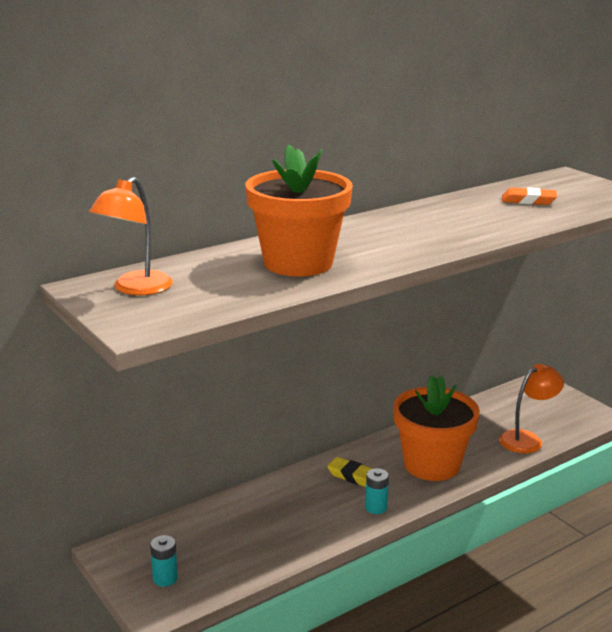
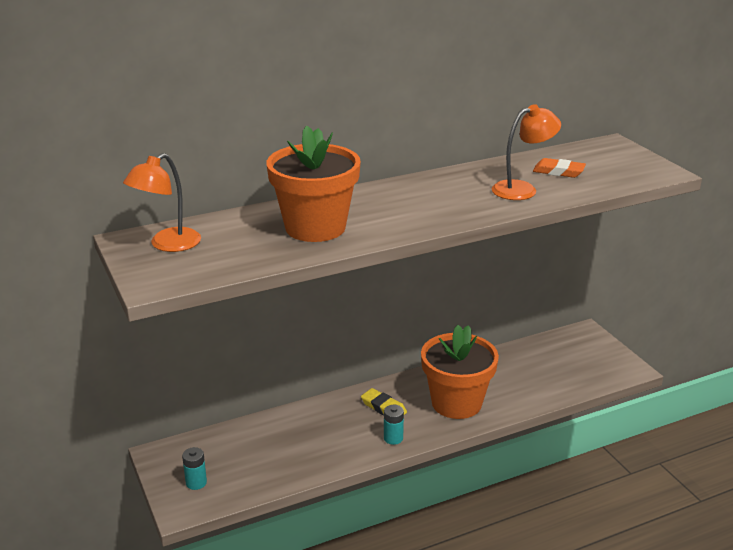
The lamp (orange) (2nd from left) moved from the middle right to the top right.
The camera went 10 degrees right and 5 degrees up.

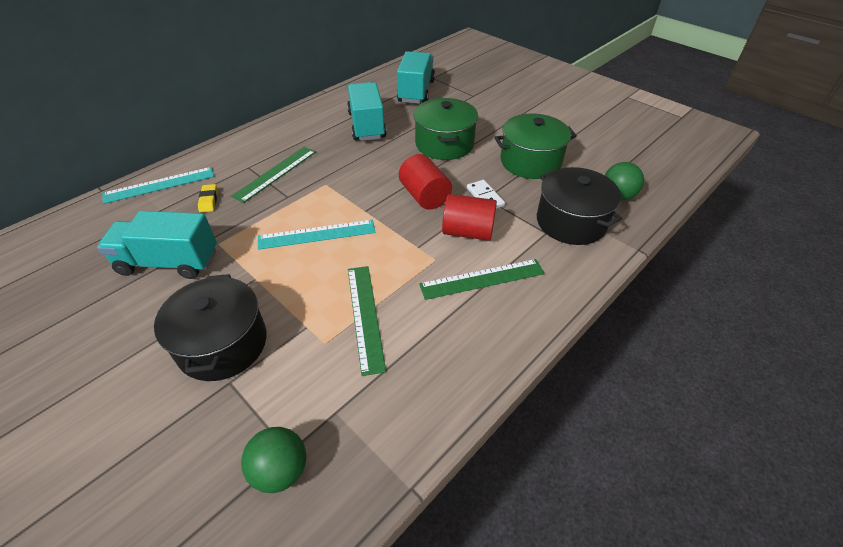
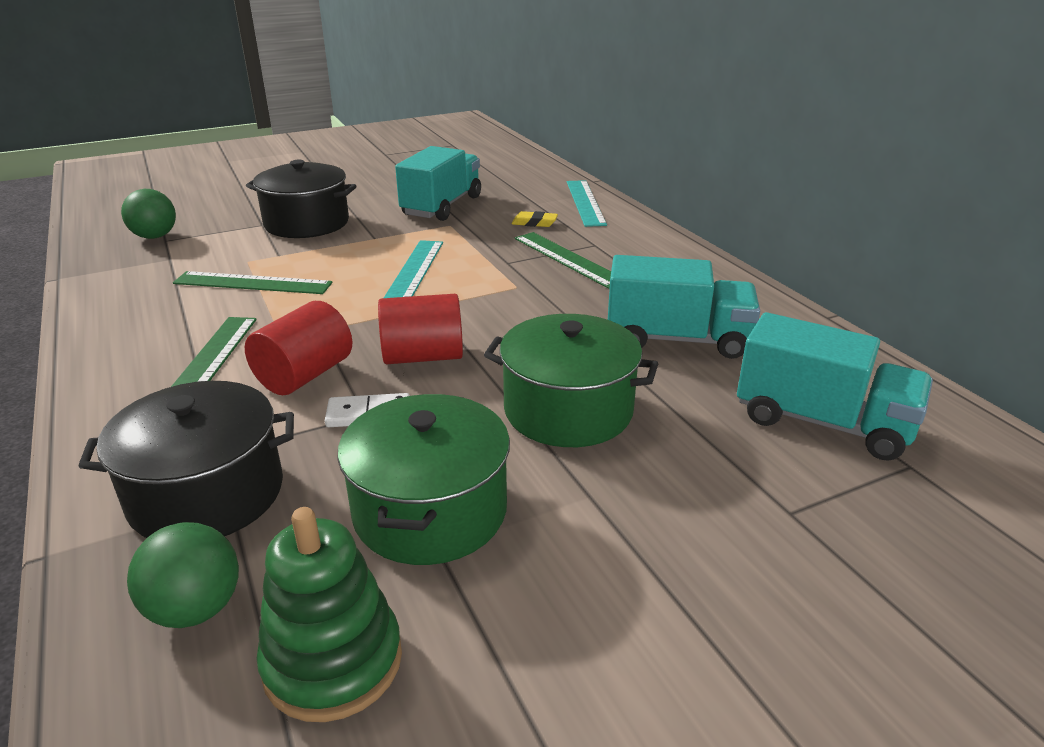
The stacking rings (leaf-green) at the bottom left appeared.
The camera went 110 degrees right and 15 degrees down.

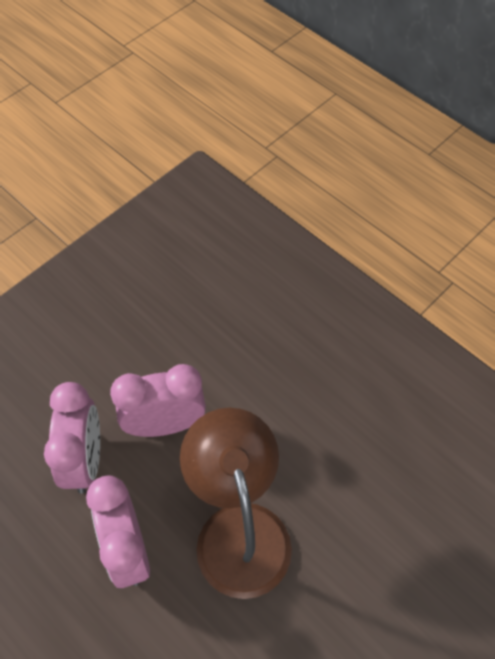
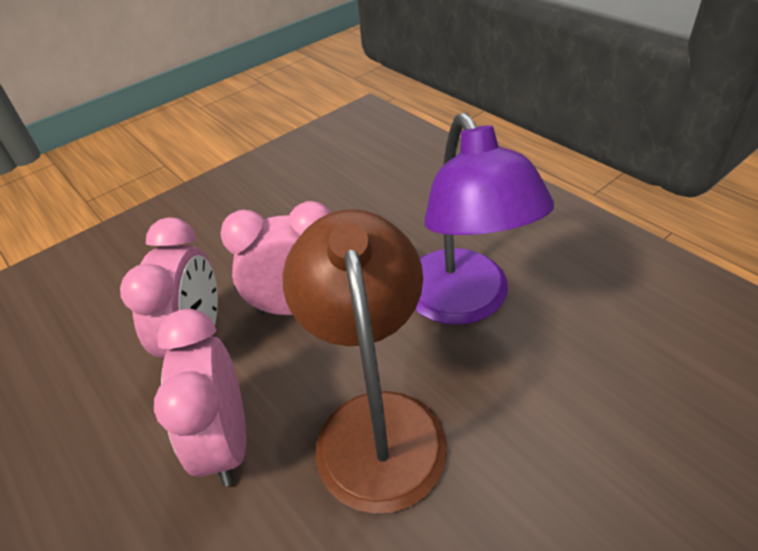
The lamp (royal purple) at the centre appeared.
The camera went 10 degrees right and 15 degrees down.

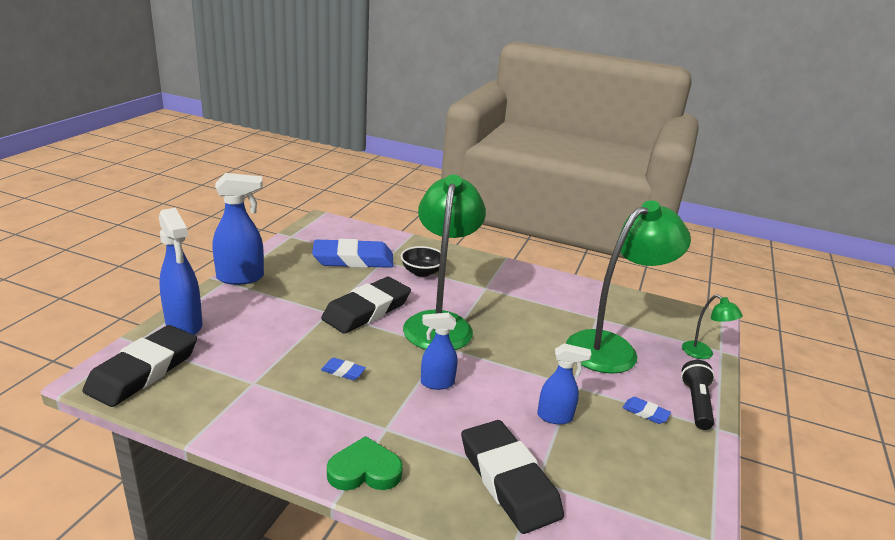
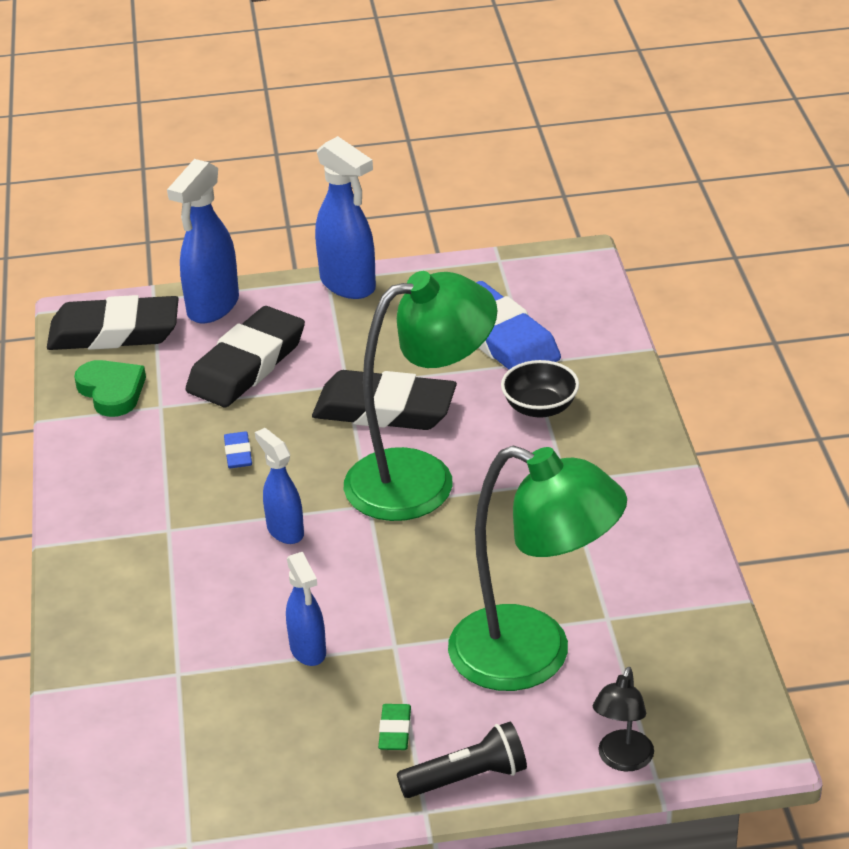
The heart (leaf-green) moved from the bottom centre to the middle left.
The gum eraser (black) (3rd from left in the first image) moved from the bottom centre to the middle left.
The gum eraser (blue) (3rd from left) at the bottom right became the gum eraser (leaf-green) at the bottom centre.
The lamp (leaf-green) (3rd from left) at the middle right became the lamp (black) at the bottom right.
The camera went 65 degrees right and 10 degrees up.

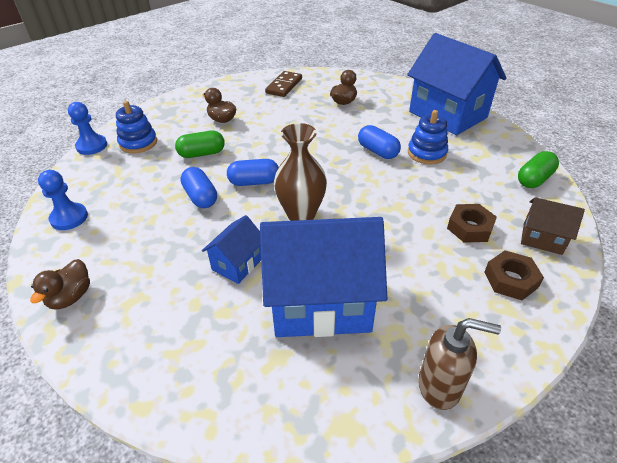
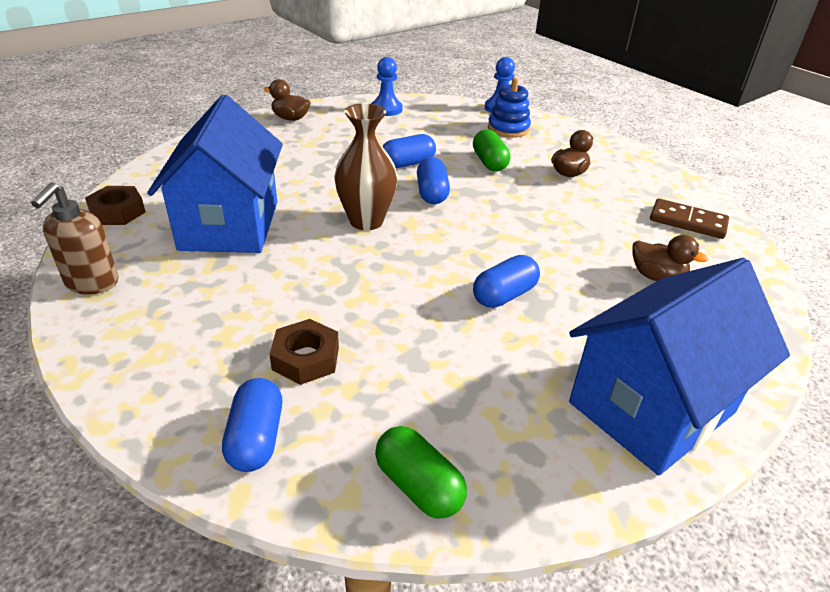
The cottage (blue) (1st from left) at the centre disappeared.
The stacking rings (blue) (2nd from left) at the top right disappeared.
The hexagon nut (dark brown) (2nd from left in the first image) moved from the middle right to the middle left.
The cottage (dark brown) at the middle right was replaced by the pill shape (blue) (1st from left) at the bottom left.
The camera went 90 degrees right and 5 degrees down.

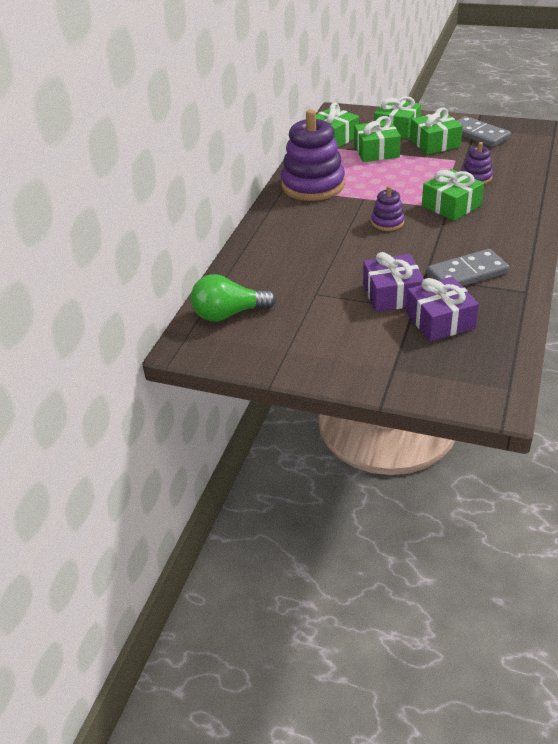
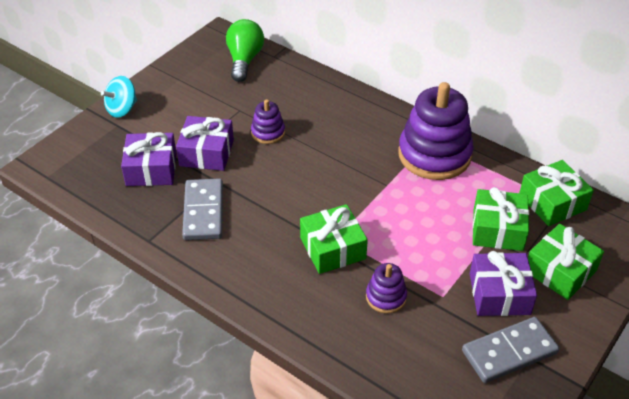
The toy top (teal) at the top left appeared.
The stacking rings (royal purple) (2nd from left in the first image) moved from the top right to the top centre.
The wrapped gift (leaf-green) (4th from left) at the top right became the wrapped gift (royal purple) (3rd from left) at the bottom right.
The camera went 105 degrees right and 5 degrees up.

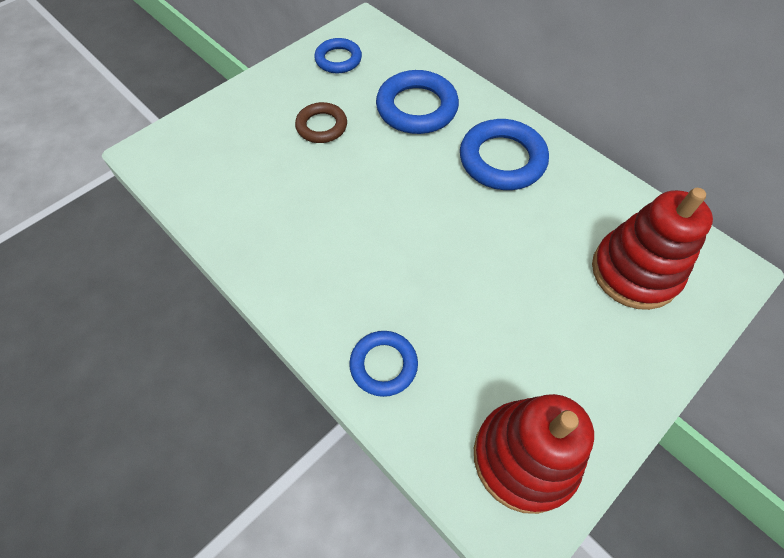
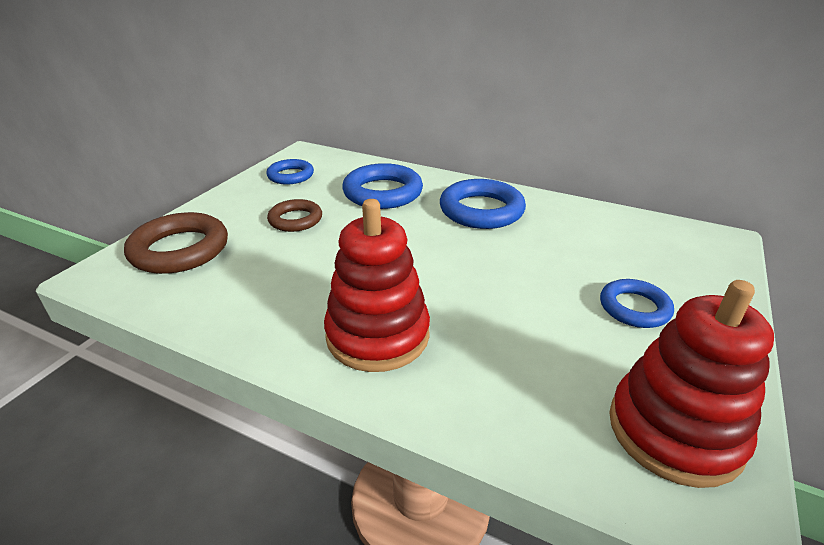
The torus (dark brown) (1st from left) at the middle left appeared.
The torus (blue) (2nd from left in the first image) moved from the centre to the middle right.
The stacking rings (crimson) (2nd from left in the first image) moved from the middle right to the centre.
The camera went 20 degrees left and 25 degrees down.

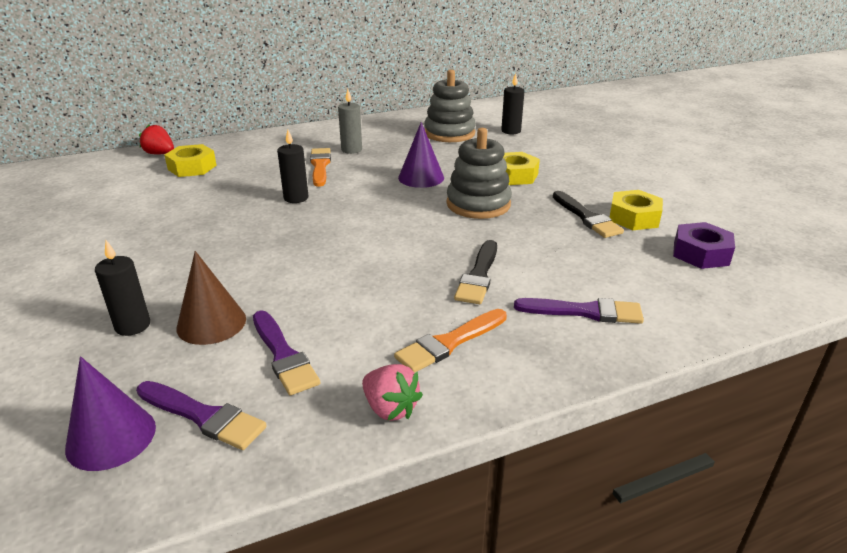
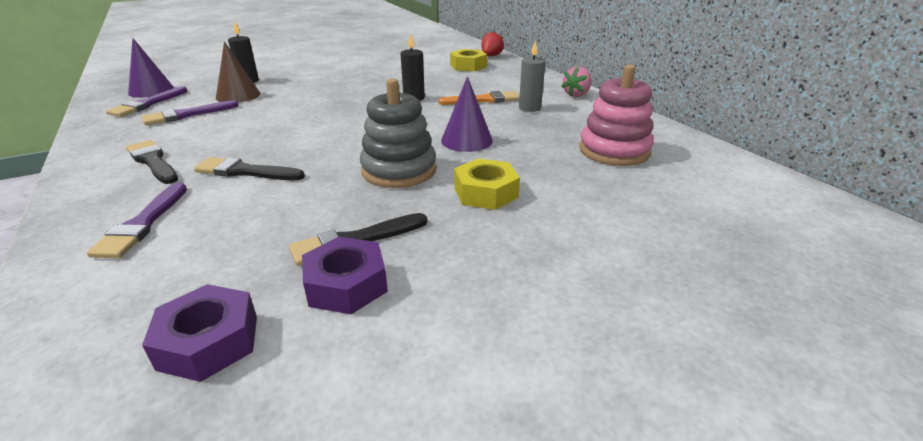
The pillar candle (black) (3rd from left) at the top centre disappeared.
The strawberry (rose-pink) moved from the bottom centre to the top centre.
The paintbrush (orange) (2nd from left) at the centre became the paintbrush (black) (1st from left) at the middle left.
The stacking rings (grey) (1st from left) at the top centre became the stacking rings (rose-pink) at the top right.
The hexagon nut (bright yellow) (3rd from left) at the middle right became the hexagon nut (royal purple) (2nd from left) at the centre.
The camera went 85 degrees right and 0 degrees up.

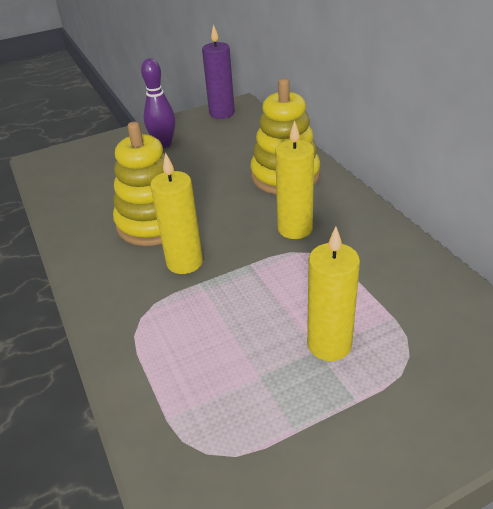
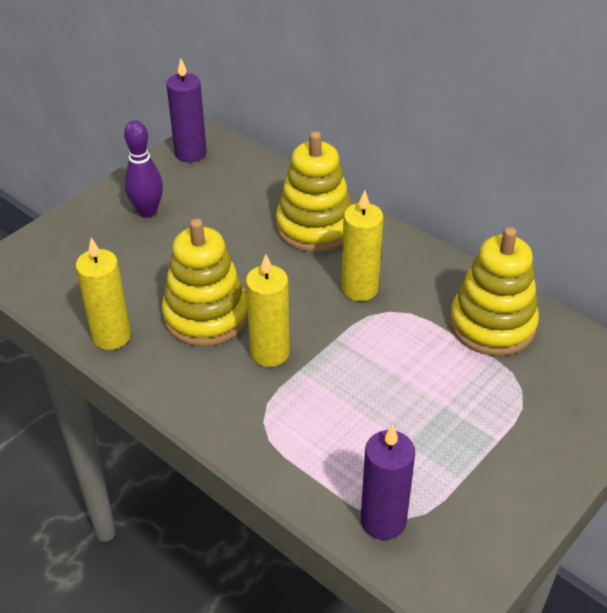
The pillar candle (royal purple) (2nd from left) at the bottom centre appeared.
The stacking rings (bright yellow) (3rd from left) at the middle right appeared.
The pillar candle (bright yellow) (3rd from left in the first image) moved from the middle right to the middle left.
The camera went 25 degrees left and 5 degrees up.

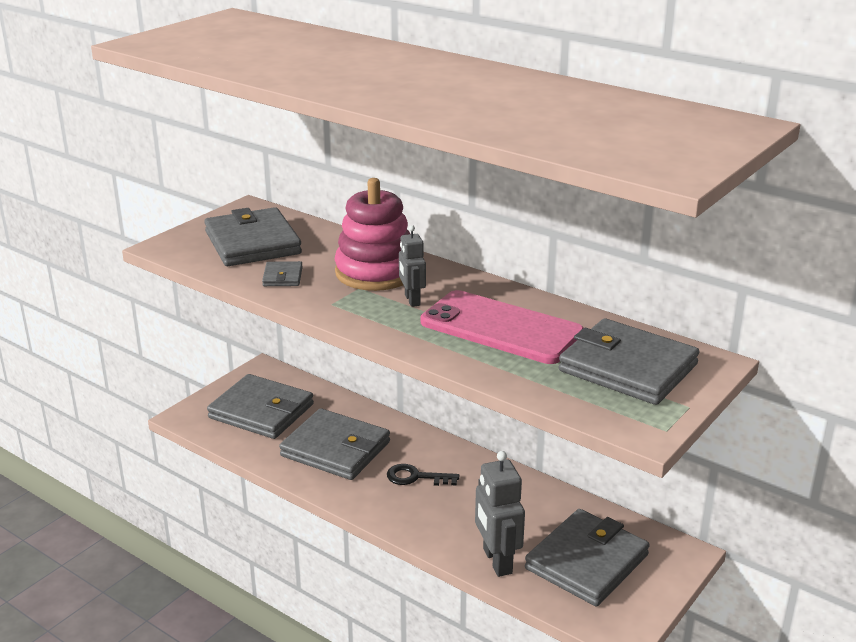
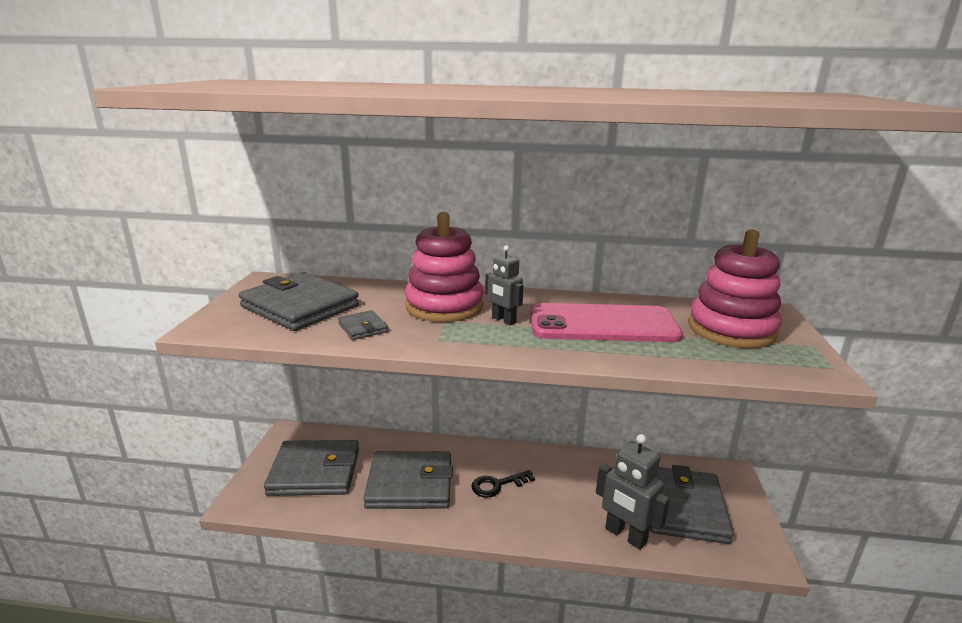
The wallet (grey) (6th from left) at the middle right was replaced by the stacking rings (rose-pink) (2nd from left) at the middle right.
The camera went 30 degrees left and 5 degrees down.

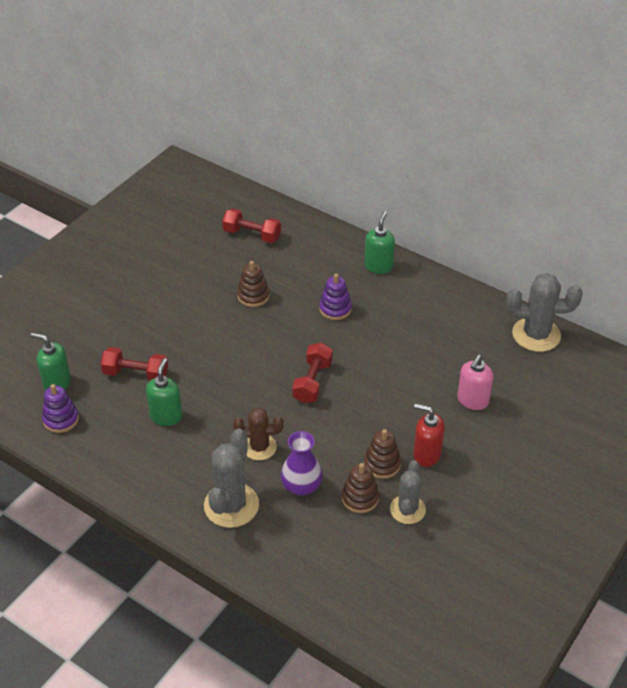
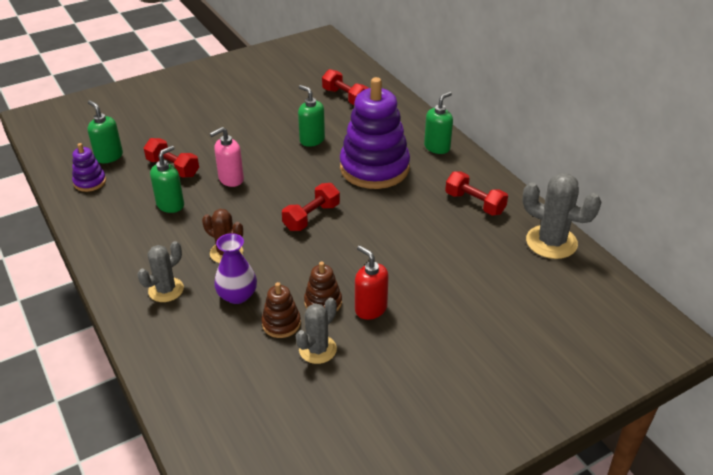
The hand weight (crimson) (4th from left) at the middle right appeared.
The soap dispenser (rose-pink) moved from the middle right to the top left.
The stacking rings (dark brown) (1st from left) at the centre was replaced by the soap dispenser (leaf-green) (3rd from left) at the top centre.
The cactus (grey) (1st from left) at the bottom centre changed to 0.65 times the size.
The stacking rings (royal purple) (2nd from left) at the centre changed to 2.24 times the size.
The camera went 25 degrees right and 5 degrees down.

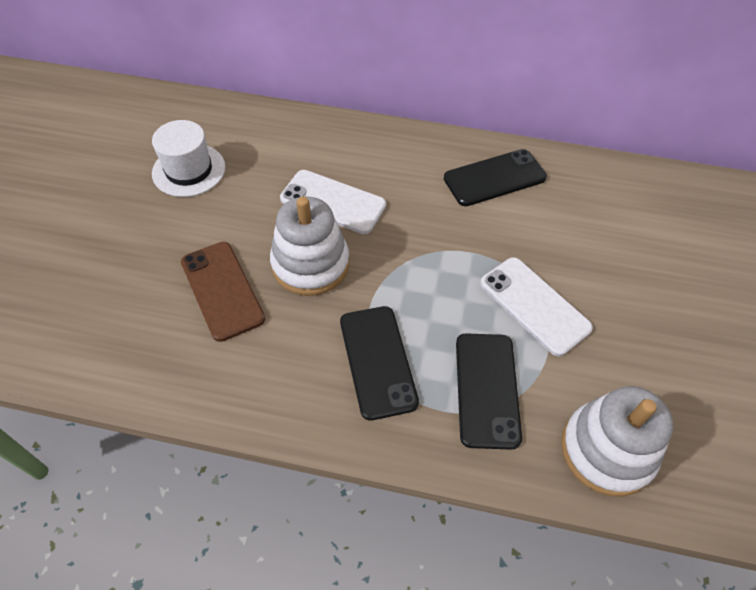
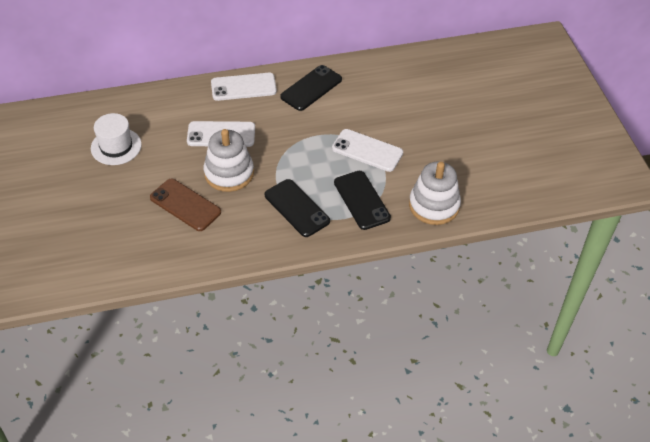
The smartphone (pure white) (2nd from left) at the top centre appeared.
The camera went 25 degrees left and 5 degrees down.

